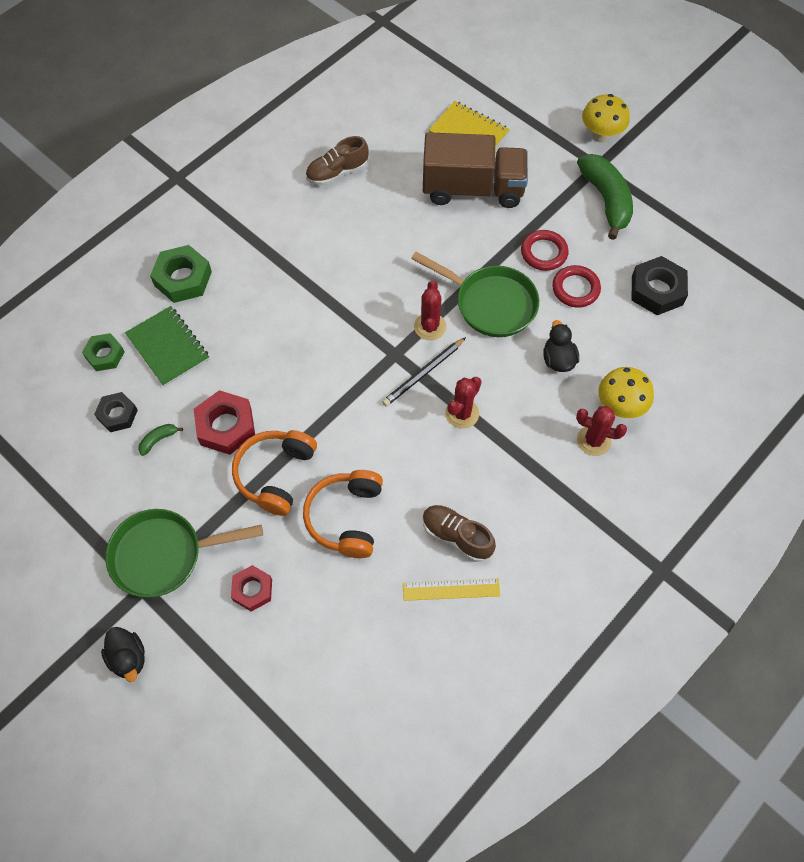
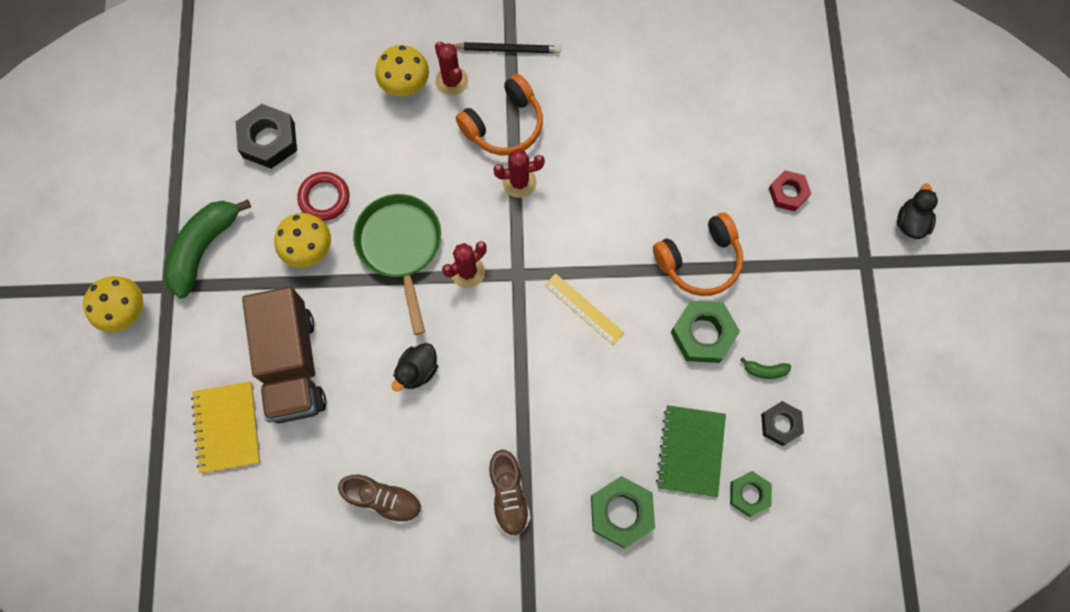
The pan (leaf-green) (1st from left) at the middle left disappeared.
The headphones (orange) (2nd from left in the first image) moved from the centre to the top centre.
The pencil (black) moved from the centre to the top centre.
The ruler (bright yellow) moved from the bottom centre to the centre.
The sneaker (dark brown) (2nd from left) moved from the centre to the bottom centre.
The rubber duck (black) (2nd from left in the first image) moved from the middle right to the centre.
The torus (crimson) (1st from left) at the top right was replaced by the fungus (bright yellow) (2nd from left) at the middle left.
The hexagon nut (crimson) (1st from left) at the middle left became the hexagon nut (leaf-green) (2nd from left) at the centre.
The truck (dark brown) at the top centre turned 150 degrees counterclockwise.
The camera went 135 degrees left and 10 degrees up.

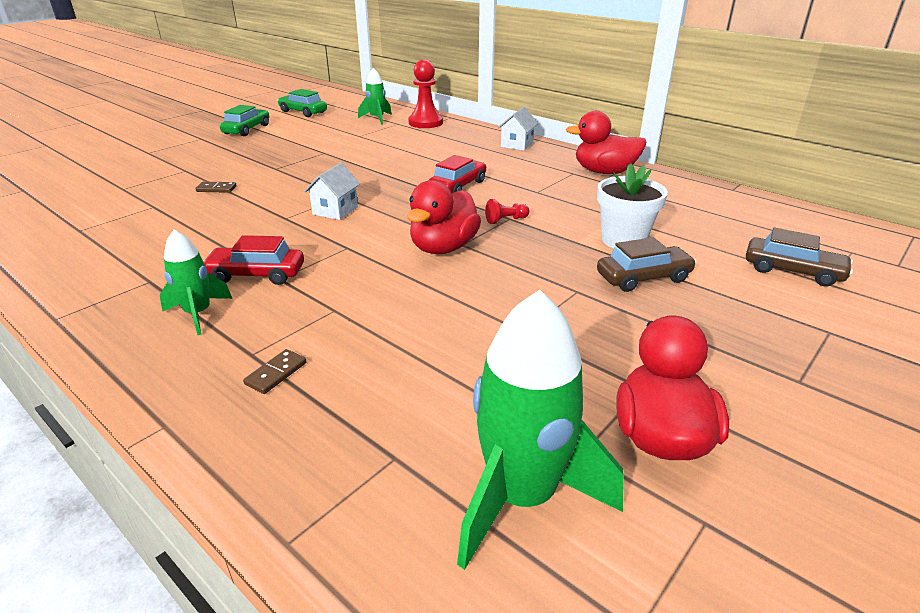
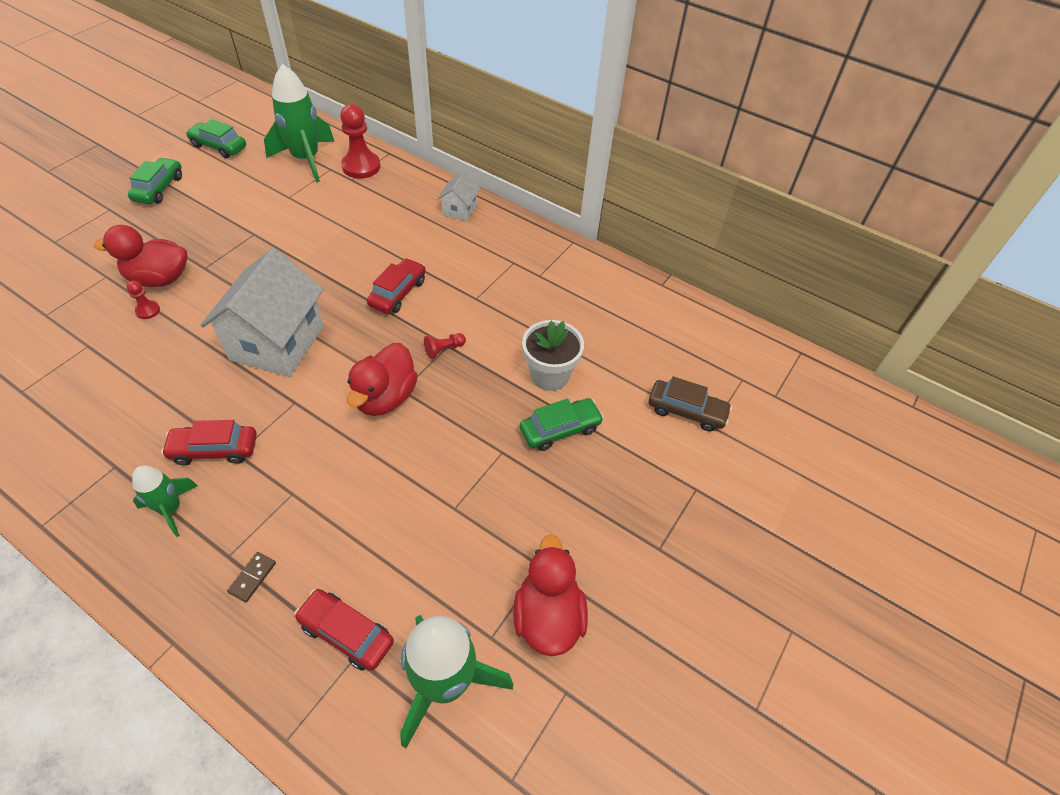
The toy car (crimson) (2nd from left) at the bottom left appeared.
The rubber duck (crimson) (2nd from left in the first image) moved from the top centre to the top left.
The domino piece (dark brown) (1st from left) at the top left was replaced by the pawn (crimson) (1st from left) at the middle left.
The toy car (dark brown) (1st from left) at the middle right became the toy car (leaf-green) (3rd from left) at the centre.
The cottage (pure white) (1st from left) at the top centre changed to 2.14 times the size.
The toy rocket (leaf-green) (2nd from left) at the top centre changed to 1.80 times the size.
The camera went 10 degrees left and 20 degrees up.

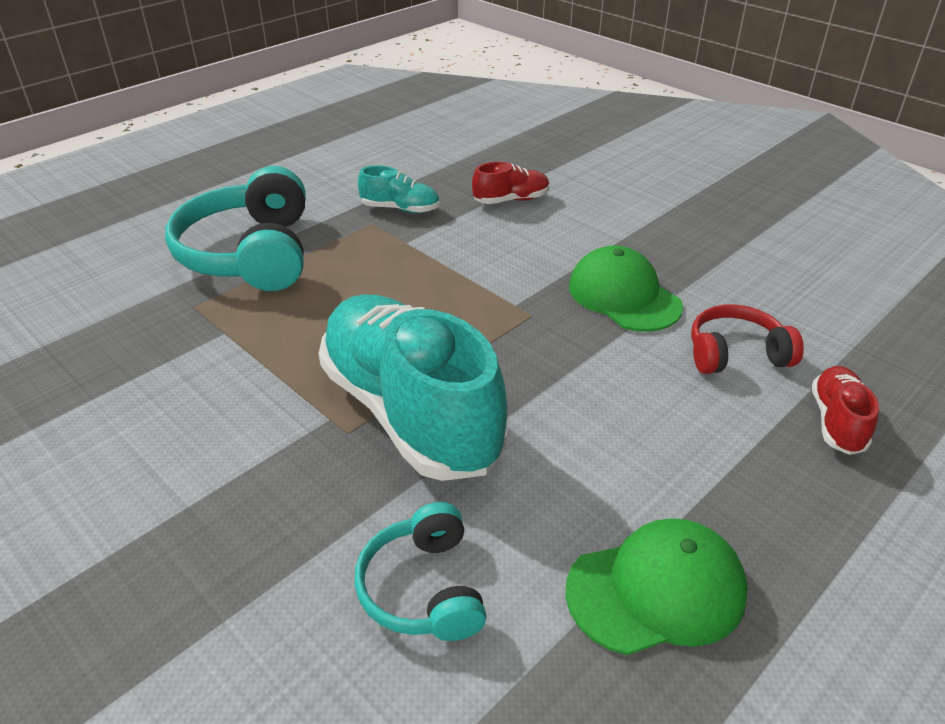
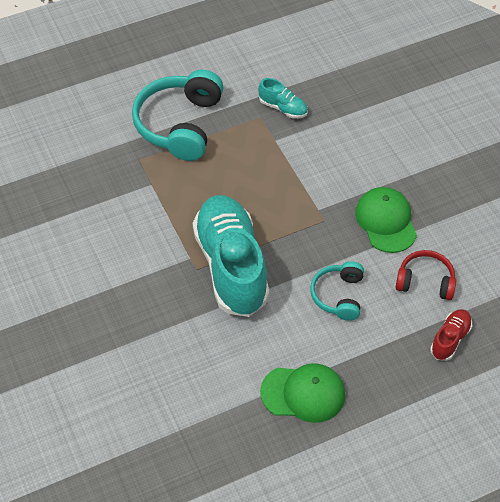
The sneaker (crimson) (1st from left) at the top centre disappeared.
The headphones (teal) (2nd from left) moved from the bottom centre to the middle right.
The camera went 20 degrees right and 15 degrees up.

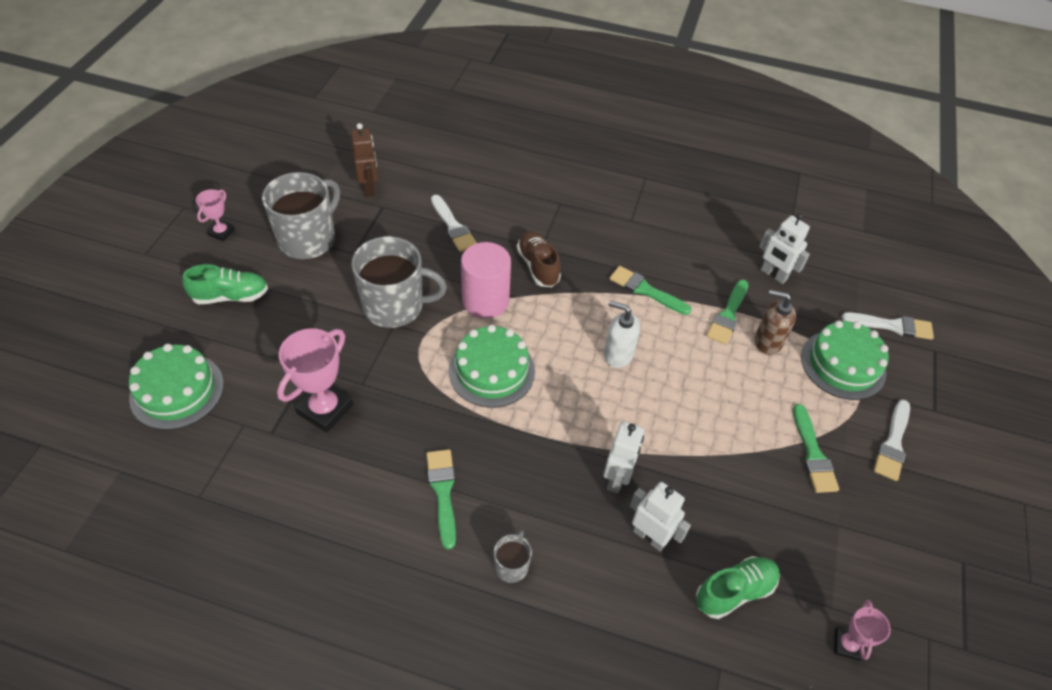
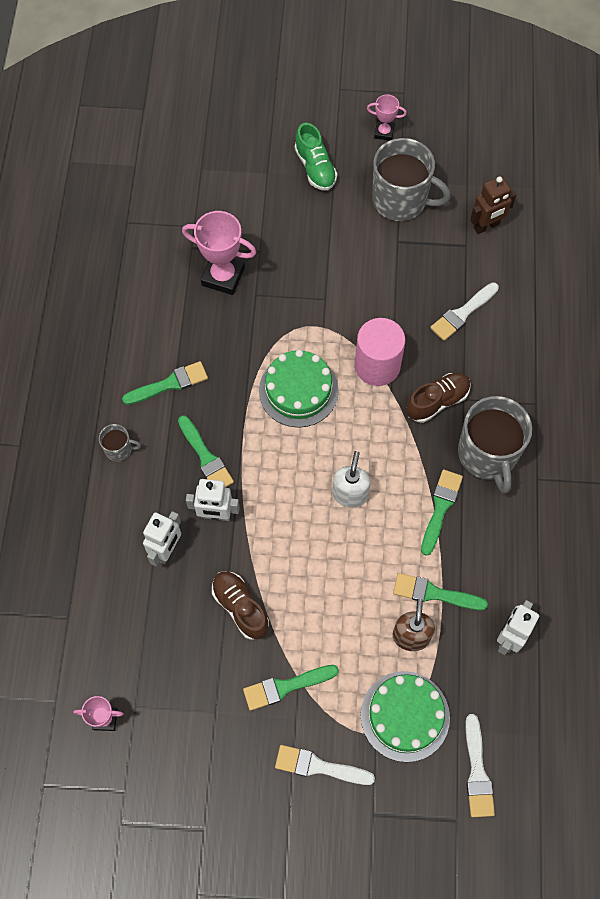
The cake (leaf-green) (1st from left) at the middle left disappeared.
The sneaker (leaf-green) (2nd from left) at the bottom right disappeared.
The paintbrush (leaf-green) (2nd from left) at the centre appeared.
The sneaker (dark brown) (1st from left) at the bottom centre appeared.
The tea mug (grey) (2nd from left in the first image) moved from the centre to the middle right.
The camera went 80 degrees right and 15 degrees up.

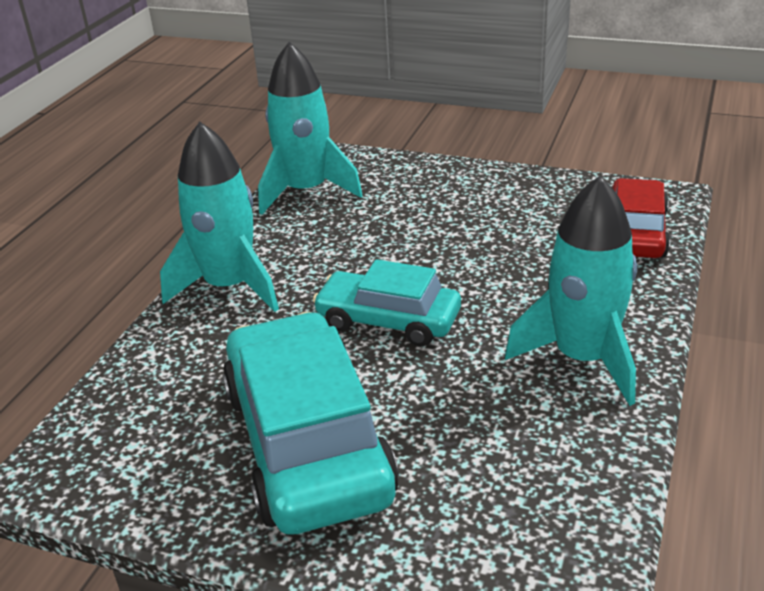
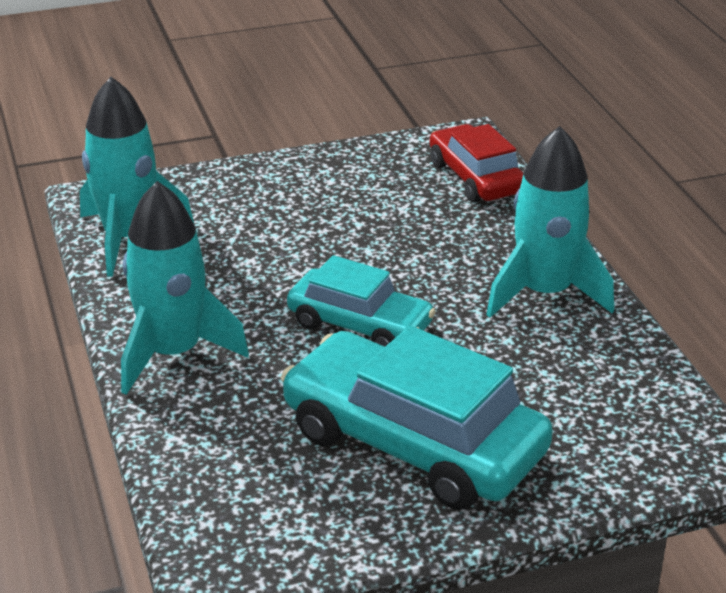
The toy car (teal) (2nd from left in the first image) at the centre turned 135 degrees counterclockwise.
The camera went 40 degrees left and 0 degrees up.

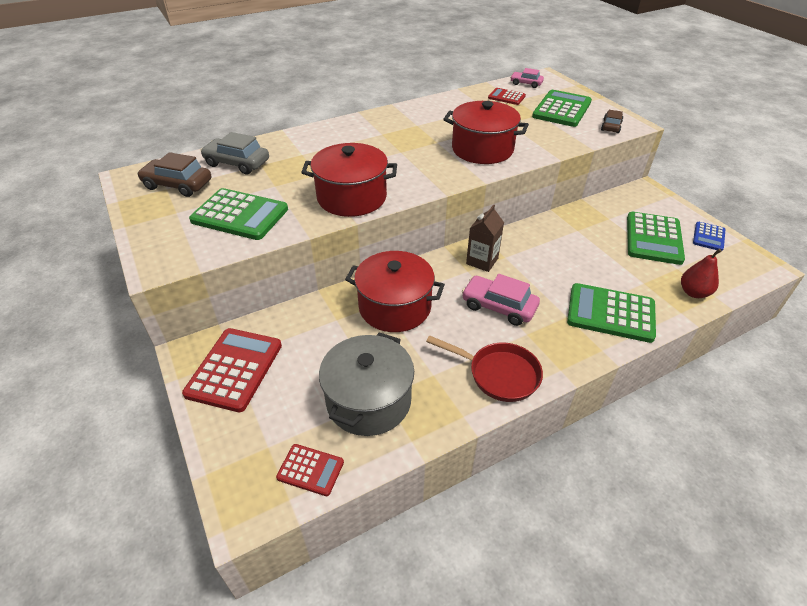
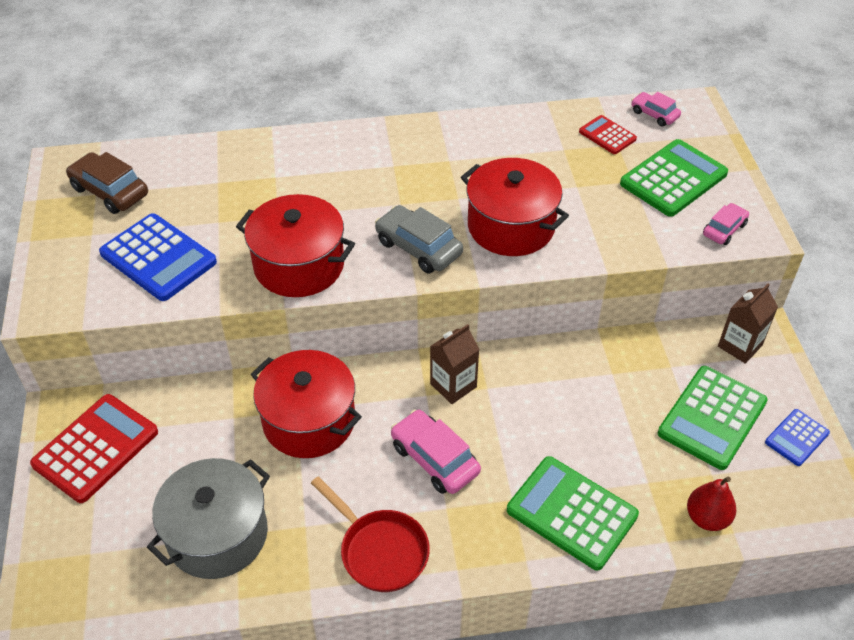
The adding machine (crimson) (2nd from left) at the bottom centre disappeared.
The carton (dark brown) (2nd from left) at the middle right appeared.
The toy car (grey) moved from the top left to the centre.
The adding machine (leaf-green) (1st from left) at the middle left became the adding machine (blue) (1st from left) at the middle left.
The toy car (dark brown) (2nd from left) at the top right became the toy car (rose-pink) (3rd from left) at the middle right.
The camera went 20 degrees right and 5 degrees up.

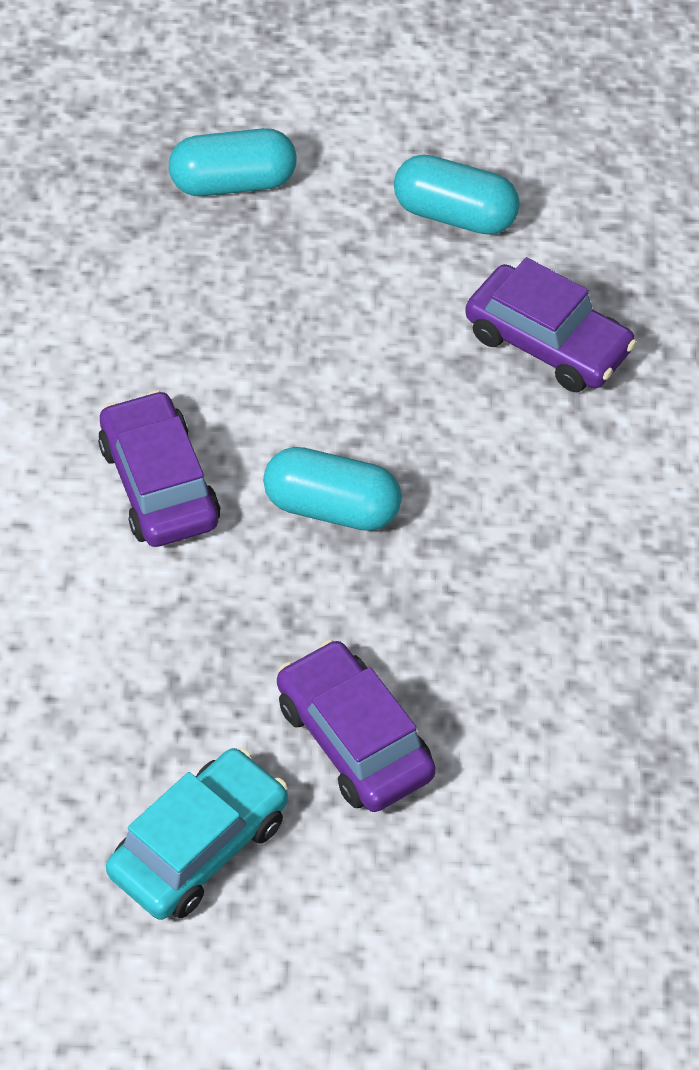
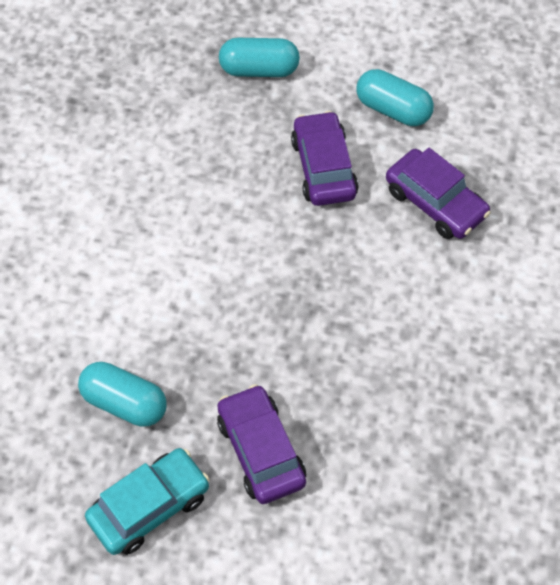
The toy car (royal purple) (1st from left in the first image) moved from the middle left to the top centre.
The pill shape (teal) (2nd from left in the first image) moved from the centre to the bottom left.
The camera went 10 degrees right and 5 degrees up.

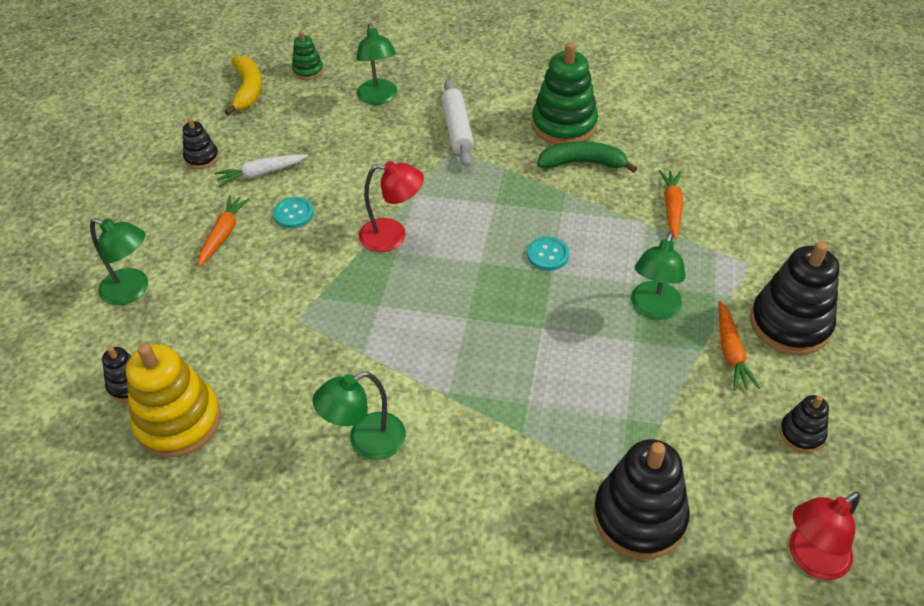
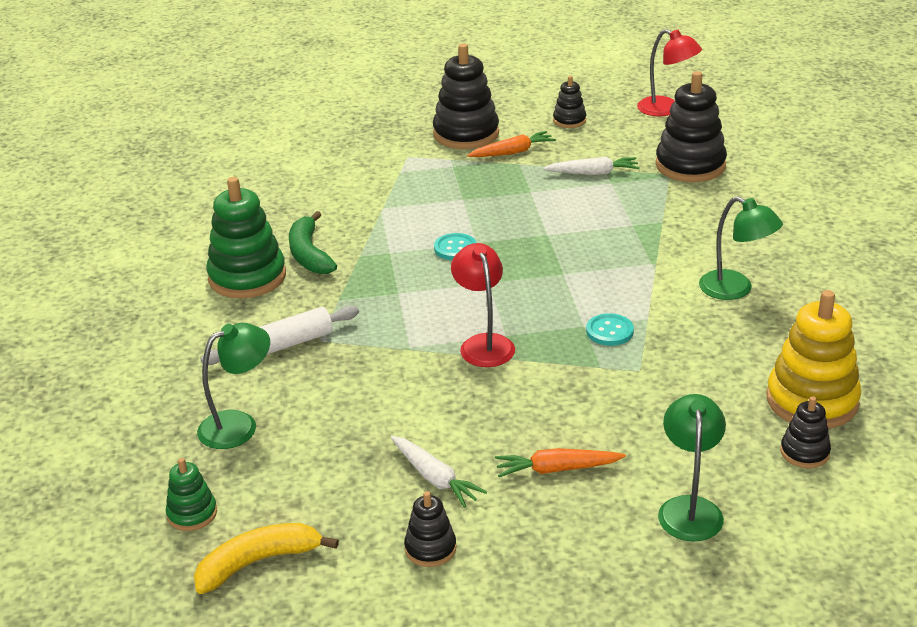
The lamp (leaf-green) (4th from left) at the middle right disappeared.
The root vegetable (orange) (2nd from left) at the middle right disappeared.
The root vegetable (pure white) (2nd from left) at the top centre appeared.
The button (teal) (1st from left in the first image) moved from the middle left to the centre.
The camera went 110 degrees left and 15 degrees down.

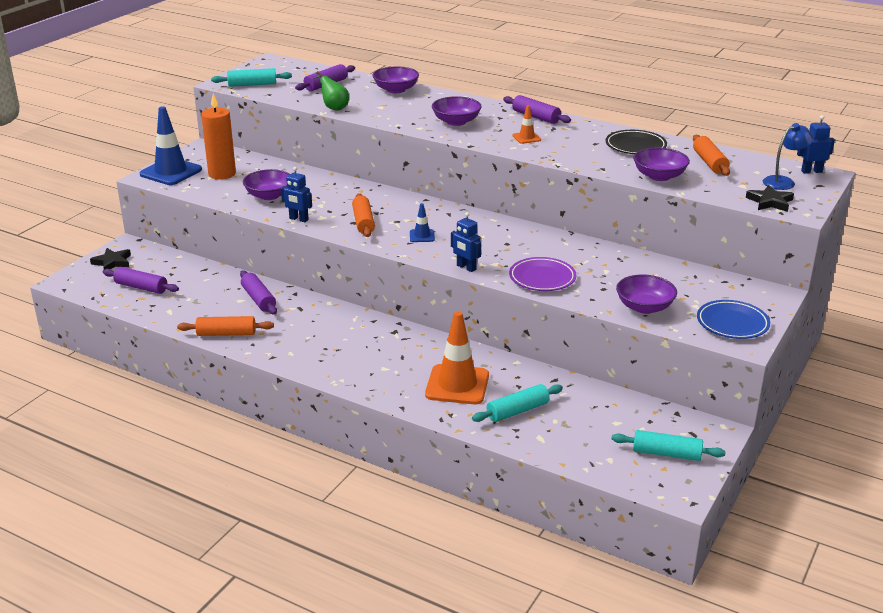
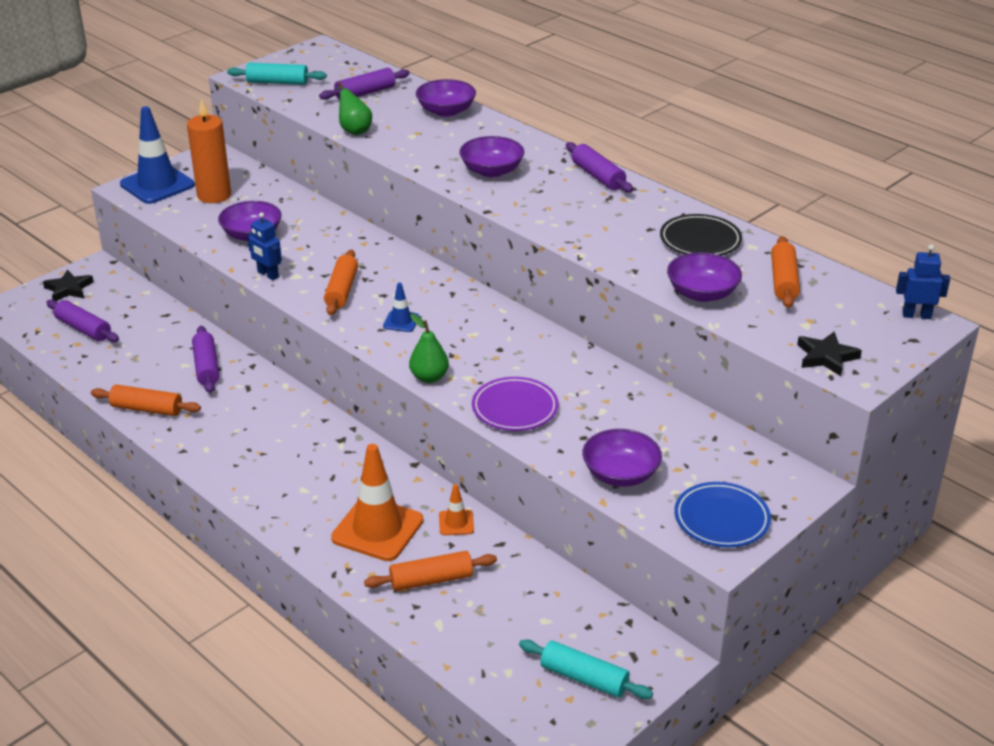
The lamp (blue) at the top right disappeared.
The traffic cone (orange) (2nd from left) moved from the top centre to the bottom centre.
The robot figure (blue) (2nd from left) at the centre was replaced by the pear (leaf-green) (2nd from left) at the centre.
The rolling pin (teal) (2nd from left) at the centre became the rolling pin (orange) (3rd from left) at the bottom centre.
The camera went 15 degrees right and 5 degrees up.

